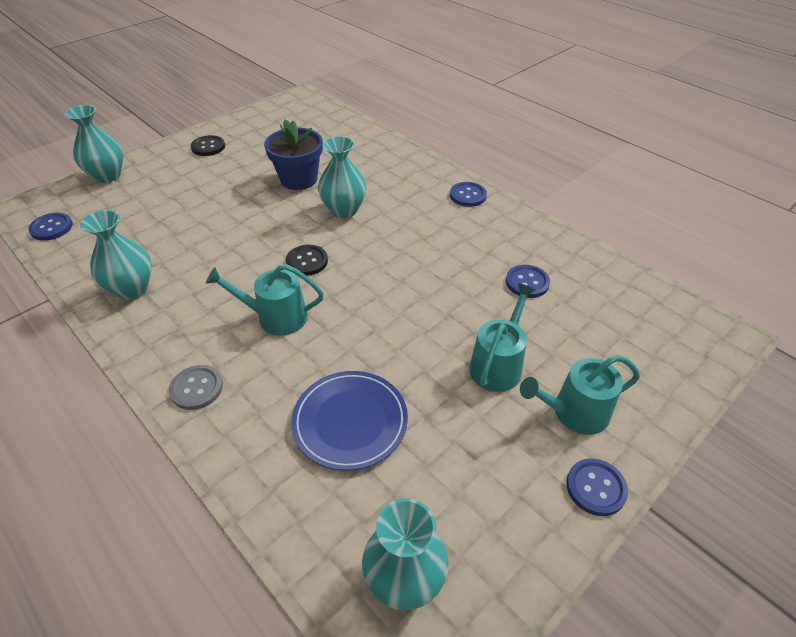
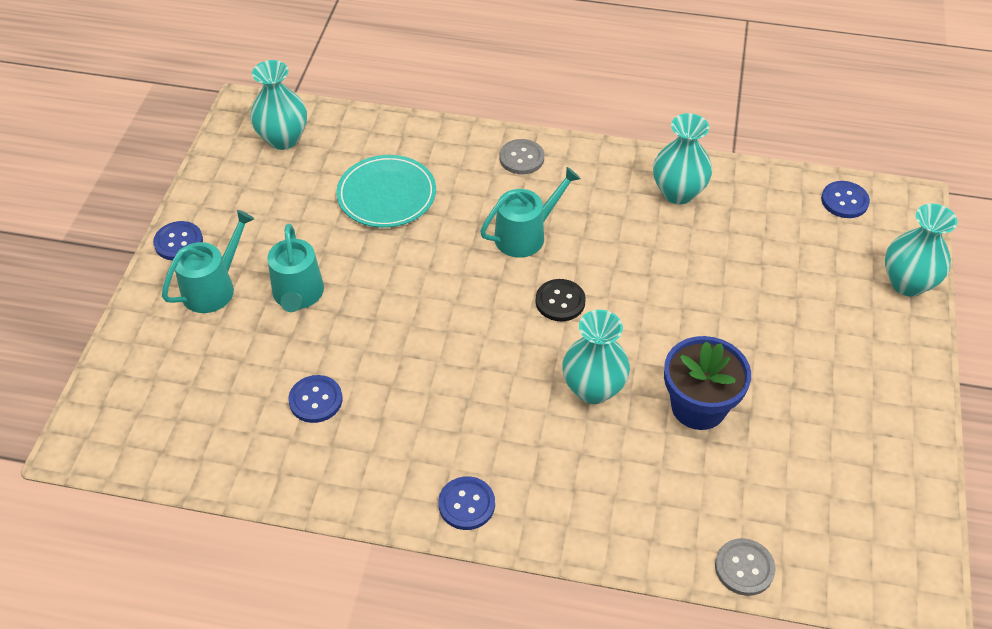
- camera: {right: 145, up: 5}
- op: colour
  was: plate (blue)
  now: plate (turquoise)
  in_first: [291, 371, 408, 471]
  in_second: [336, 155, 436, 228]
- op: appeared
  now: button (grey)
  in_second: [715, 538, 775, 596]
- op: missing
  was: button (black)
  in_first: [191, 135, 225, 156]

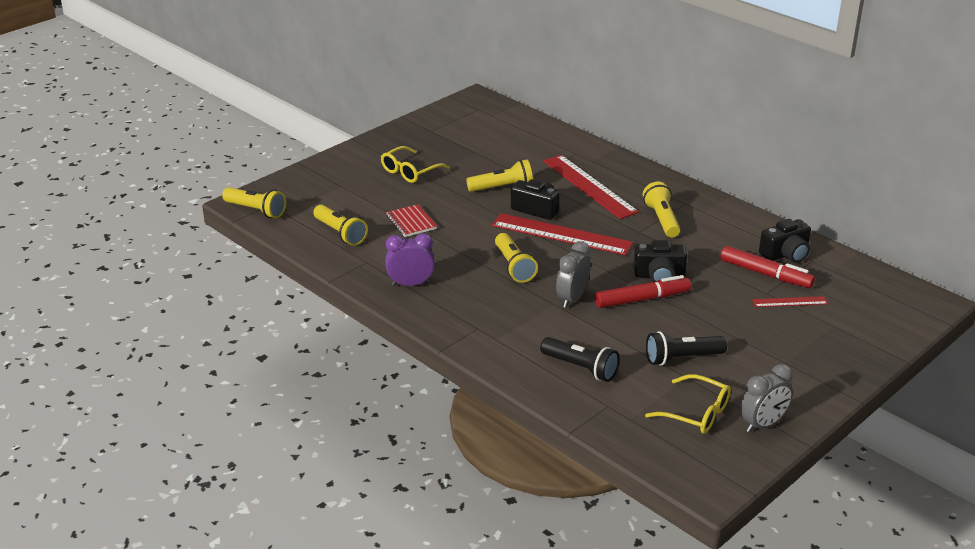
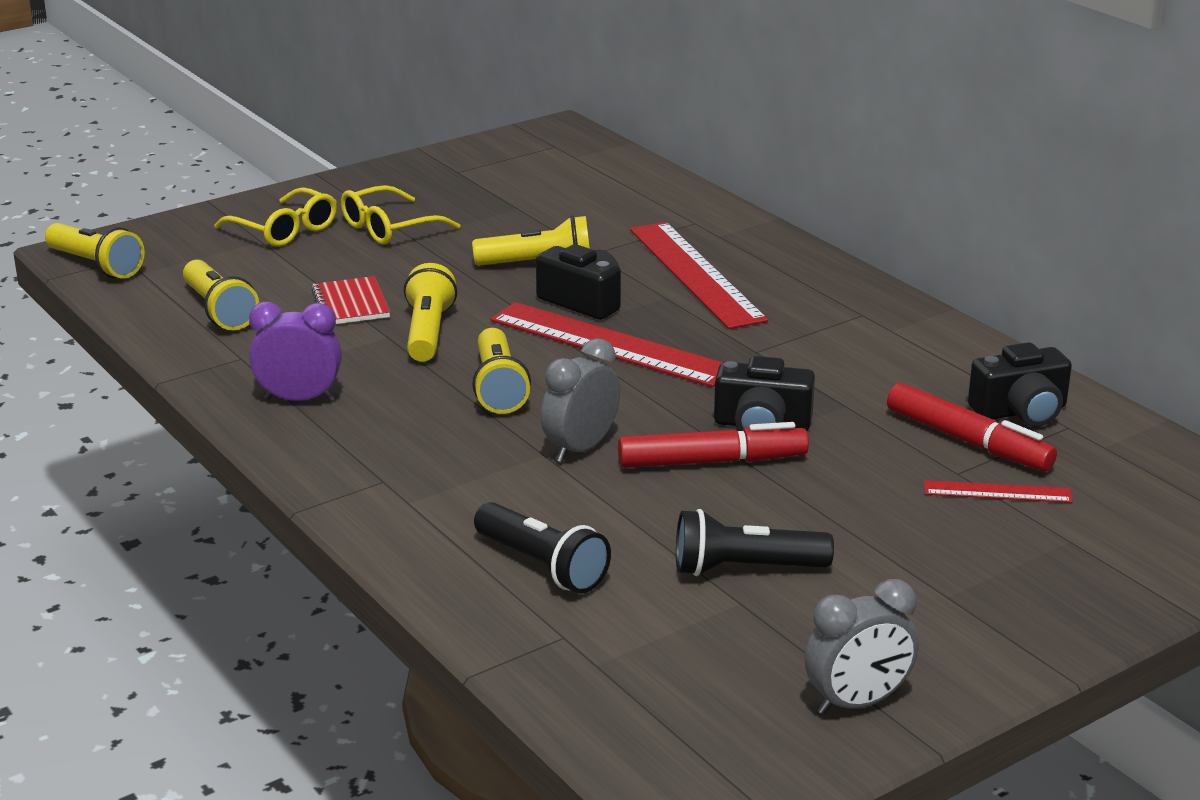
- camera: {right: 10, up: -5}
- op: relocated
  was: glasses (yellow)
  in_first: [645, 374, 731, 434]
  in_second: [214, 187, 337, 247]
- op: relocated
  was: flashlight (yellow)
  in_first: [643, 182, 680, 237]
  in_second: [404, 263, 457, 362]

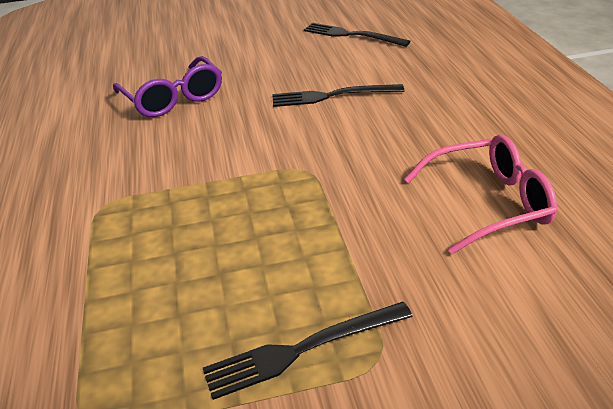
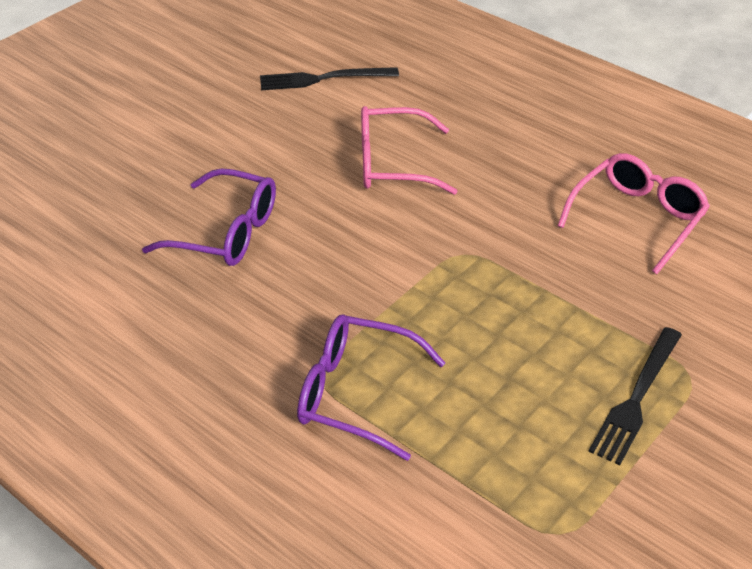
- camera: {right: -40, up: 5}
- op: appeared
  now: glasses (purple)
  in_second: [297, 314, 445, 461]
- op: exchanged
  was: fork (black)
  now: glasses (pink)
  in_first: [272, 84, 404, 107]
  in_second: [361, 106, 458, 195]

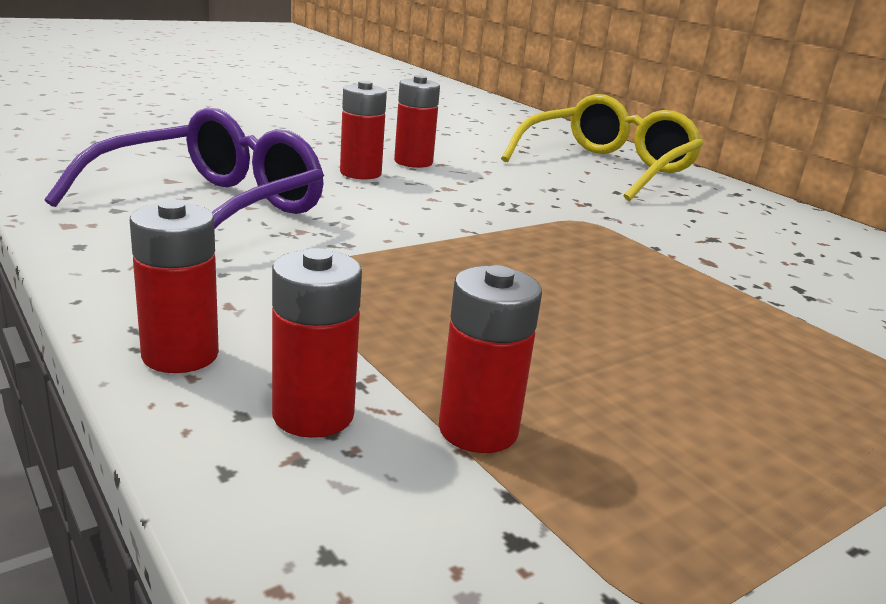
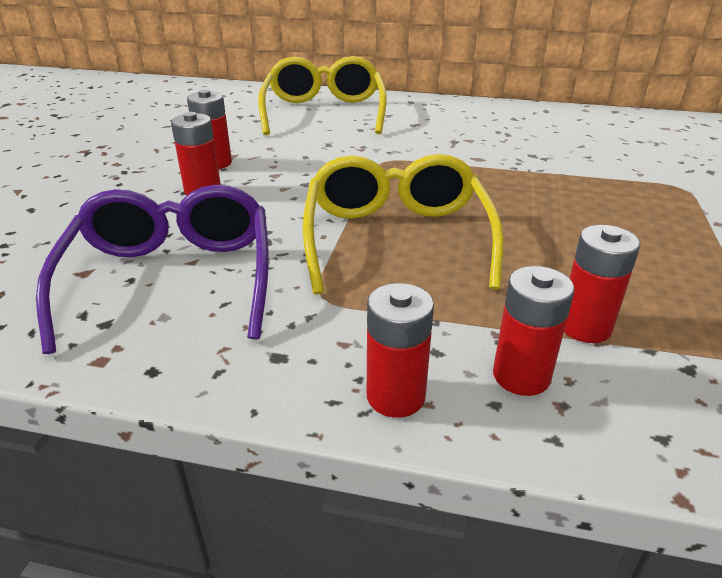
- camera: {right: -40, up: 10}
- op: appeared
  now: glasses (yellow)
  in_second: [303, 154, 504, 295]

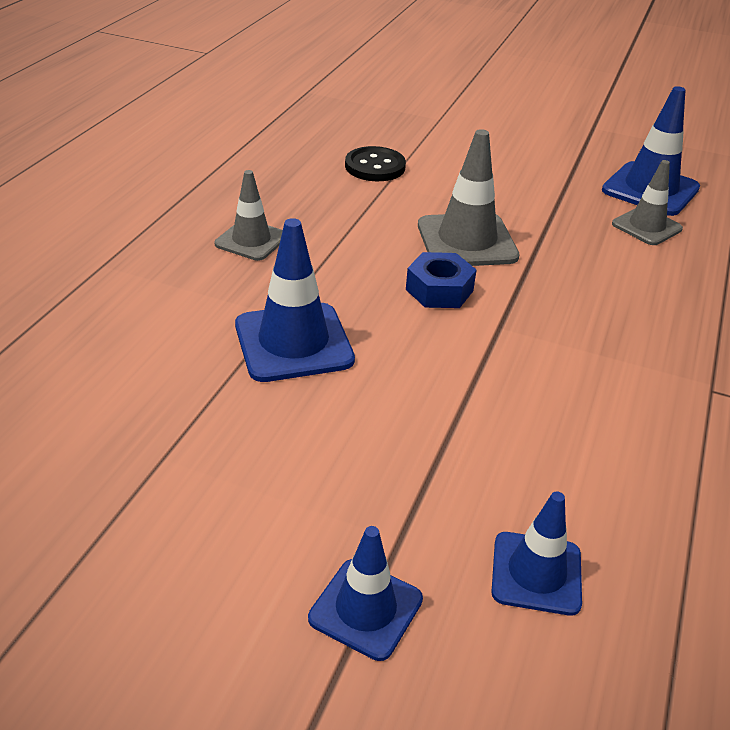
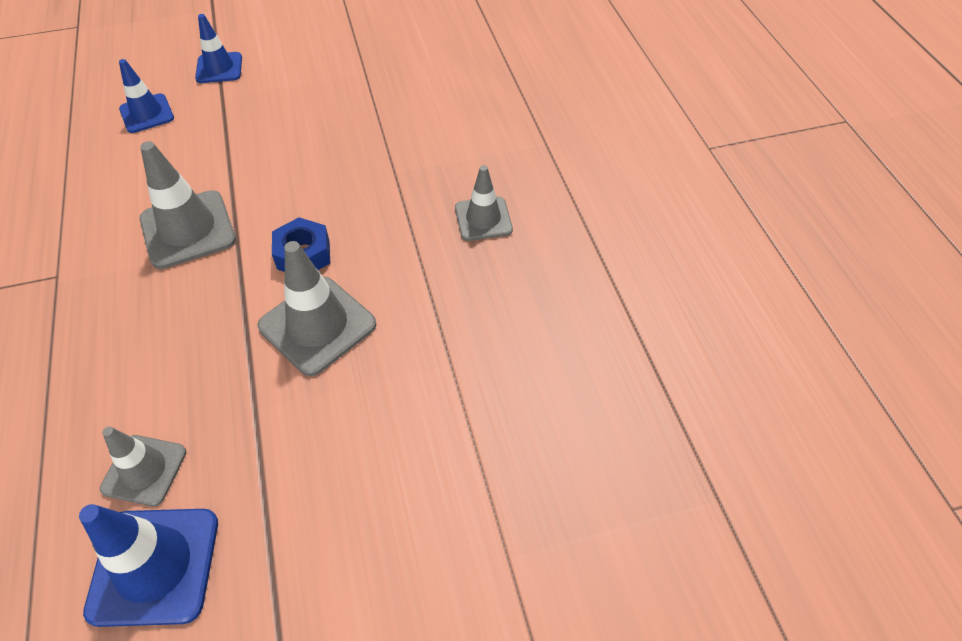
- camera: {right: 145, up: 15}
- op: appeared
  now: traffic cone (grey)
  in_second: [140, 141, 236, 269]
- op: missing
  was: traffic cone (blue)
  in_first: [235, 218, 355, 382]
- op: missing
  was: button (black)
  in_first: [345, 146, 406, 181]

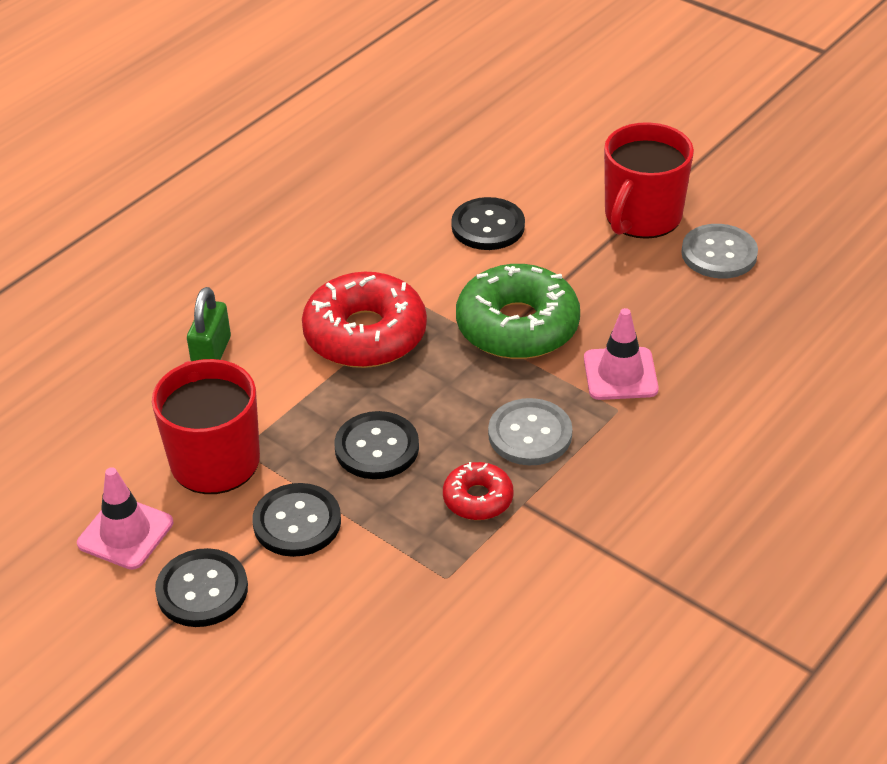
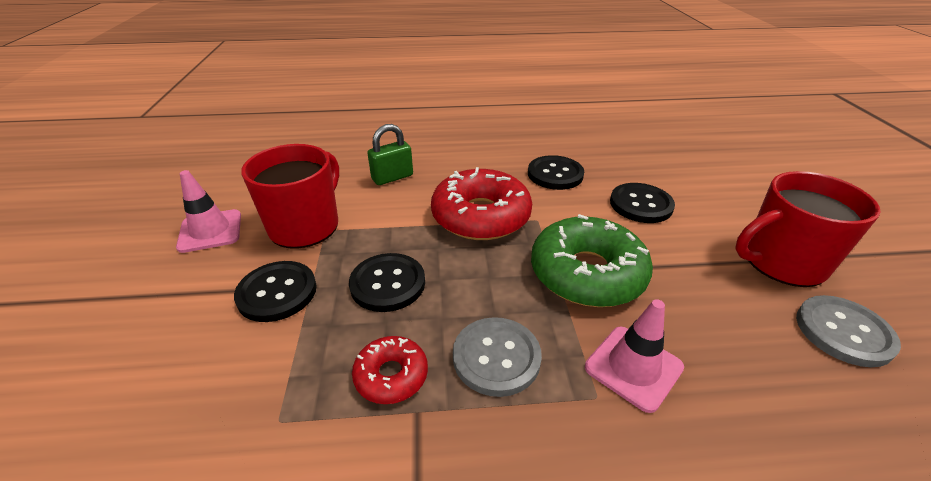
- camera: {right: 45, up: -5}
- op: relocated
  was: button (black)
  in_first: [155, 548, 248, 627]
  in_second: [528, 155, 584, 190]

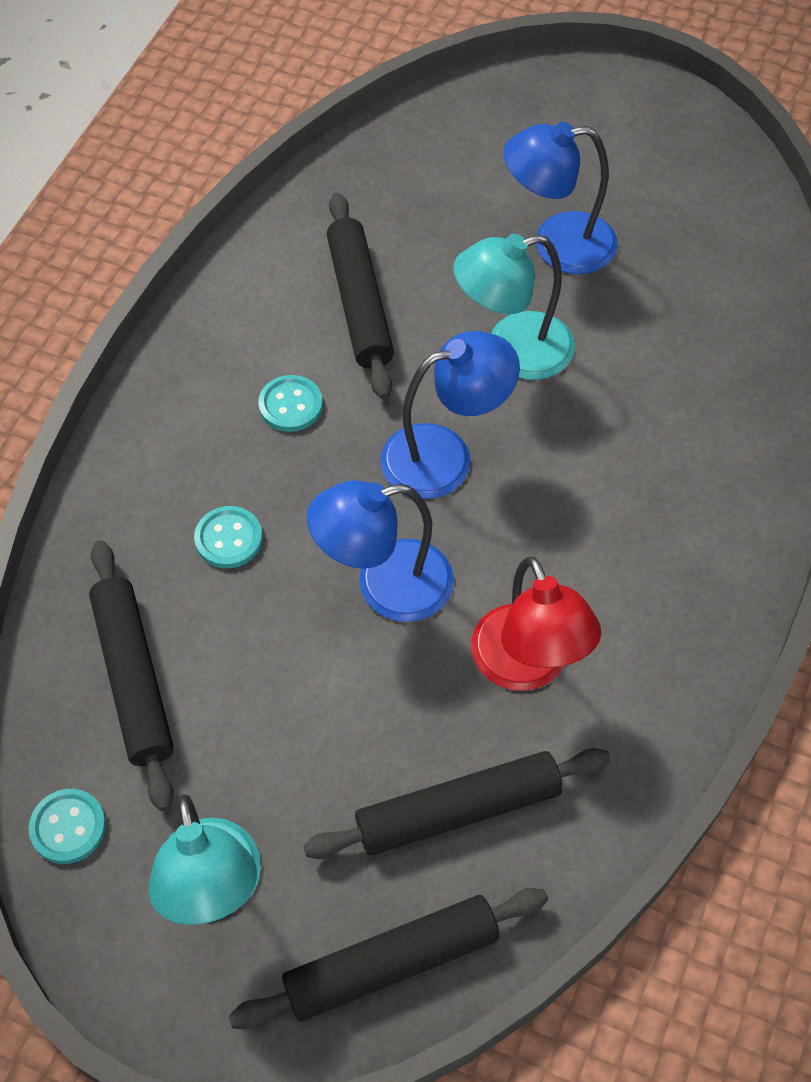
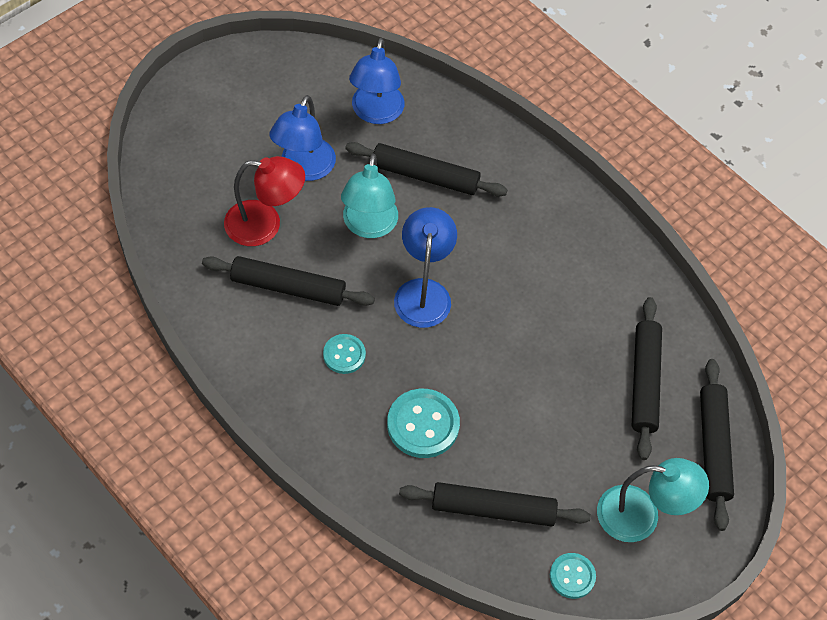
- camera: {right: -70, up: 0}
- op: relocated
  was: lamp (red)
  in_first: [471, 557, 601, 691]
  in_second: [224, 156, 305, 246]
- op: appeared
  now: rolling pin (black)
  in_second: [345, 142, 508, 197]
- op: relocated
  was: lamp (blue)
  in_first: [307, 480, 454, 622]
  in_second: [349, 38, 405, 124]
- op: size
  was: button (turquoise)
  in_first: [194, 506, 263, 568]
  in_second: [387, 389, 460, 458]
  ratio: 1.67

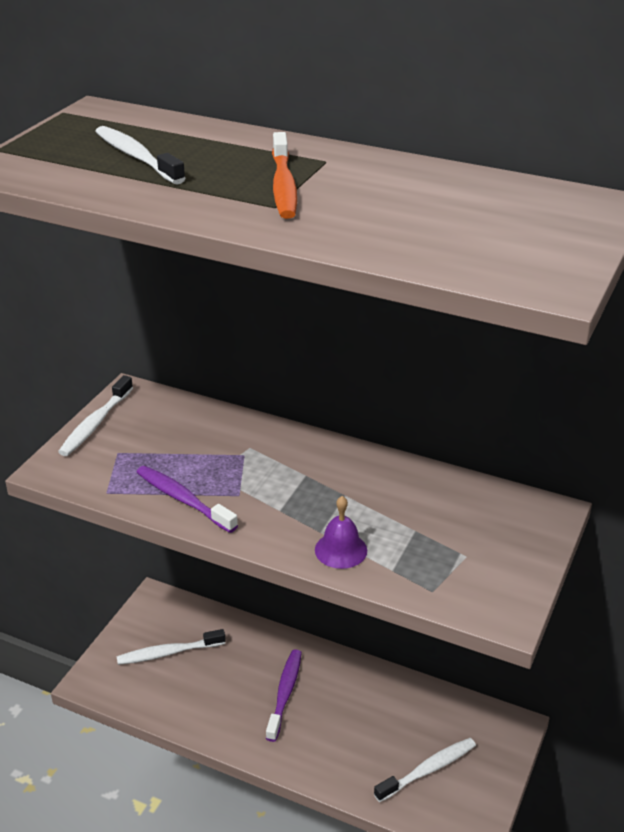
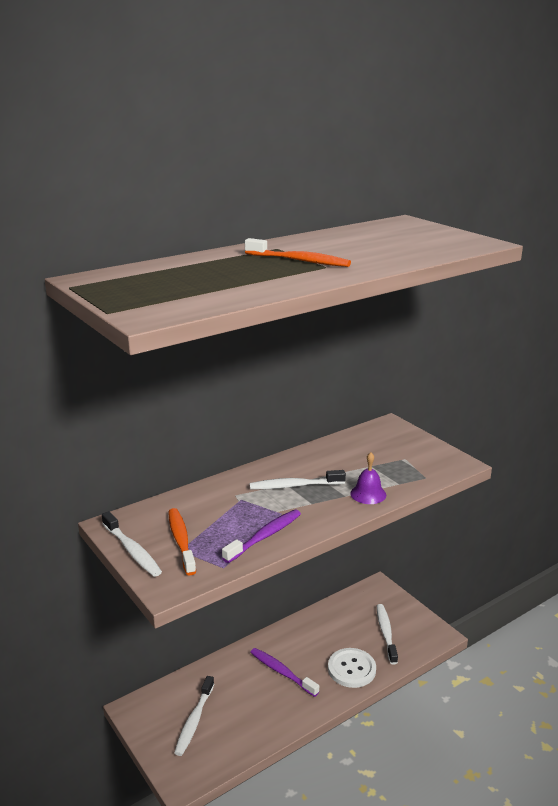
- camera: {right: -60, up: -10}
- op: appeared
  now: toothbrush (orange)
  in_second: [168, 508, 196, 576]
- op: spun
  was: toothbrush (purple)
  in_first: [136, 466, 238, 533]
  in_second: [222, 510, 301, 563]
  clockwise: 150
- op: relocated
  was: toothbrush (white)
  in_first: [95, 126, 186, 185]
  in_second: [249, 470, 346, 490]
- op: appeared
  now: button (white)
  in_second: [328, 648, 376, 688]

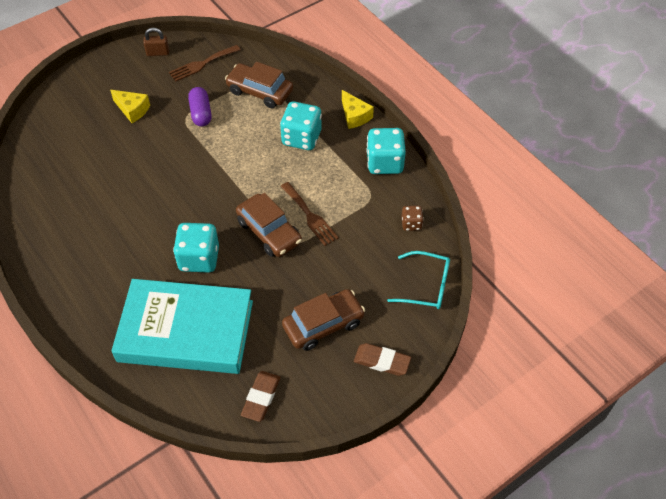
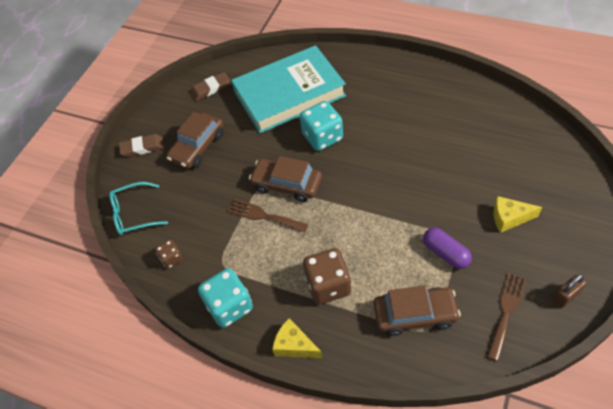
- camera: {right: 155, up: 0}
- op: spun
  was: eraser (brown)
  in_first: [241, 371, 280, 422]
  in_second: [190, 72, 230, 101]
  clockwise: 75
- op: colour
  was: dice (turquoise)
  now: dice (brown)
  in_first: [280, 101, 322, 150]
  in_second: [303, 248, 351, 304]

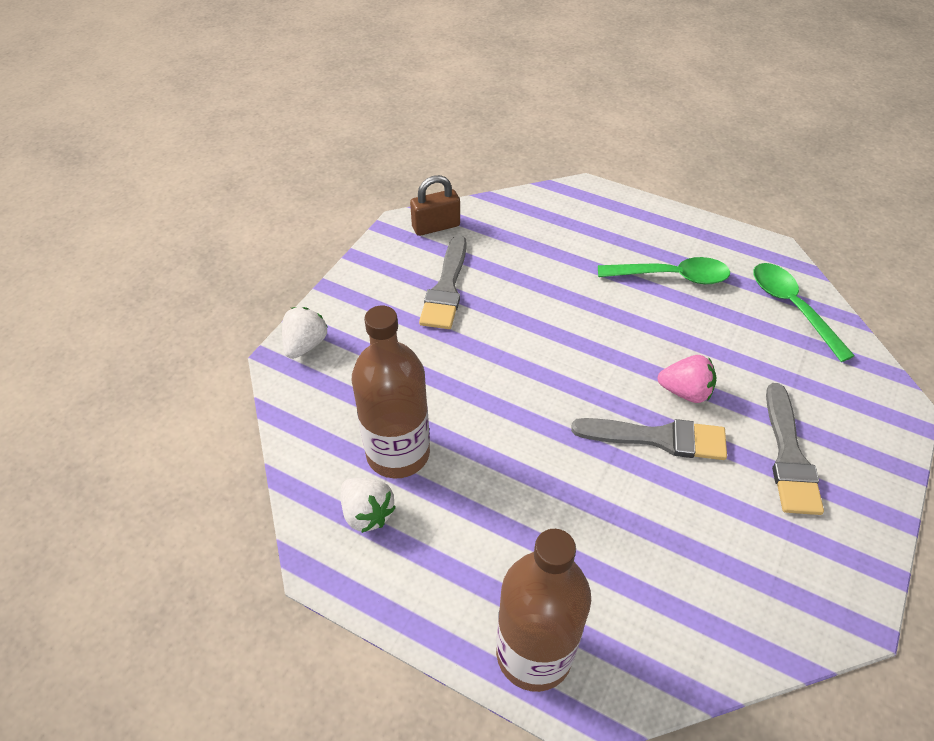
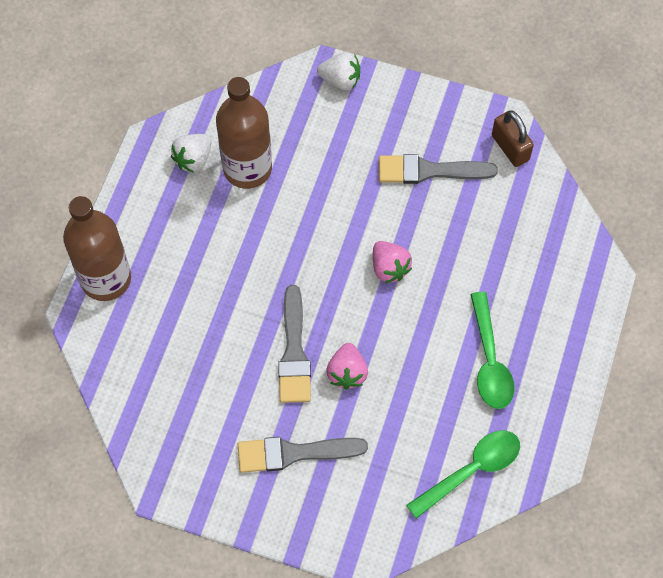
- camera: {right: 80, up: 15}
- op: appeared
  now: strawberry (pink)
  in_second: [373, 241, 412, 283]

